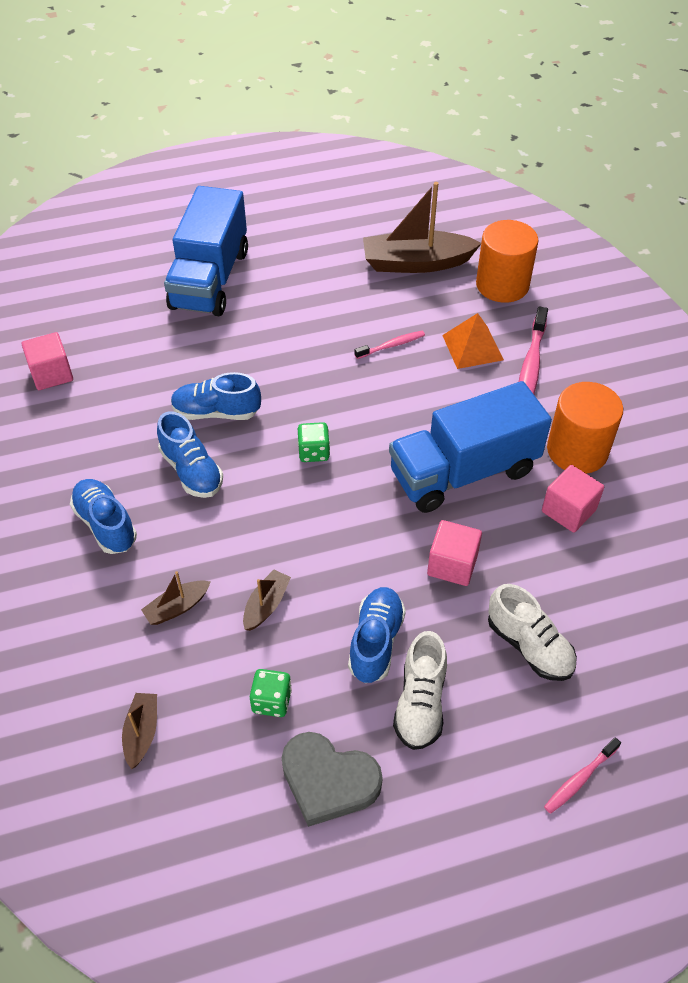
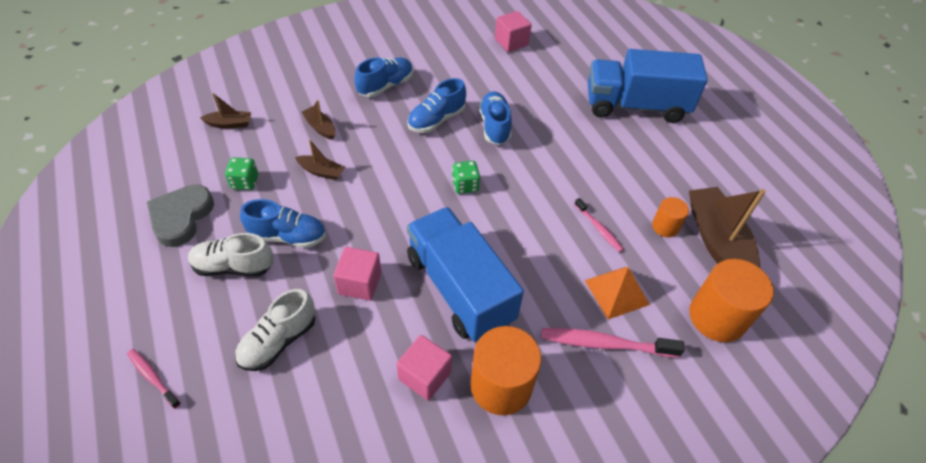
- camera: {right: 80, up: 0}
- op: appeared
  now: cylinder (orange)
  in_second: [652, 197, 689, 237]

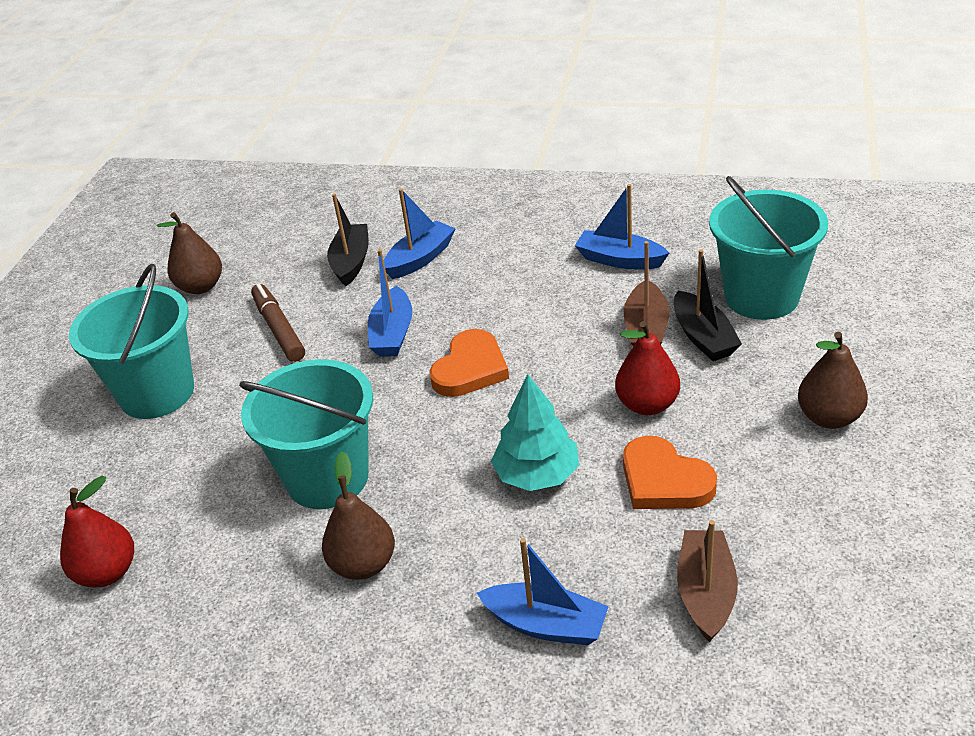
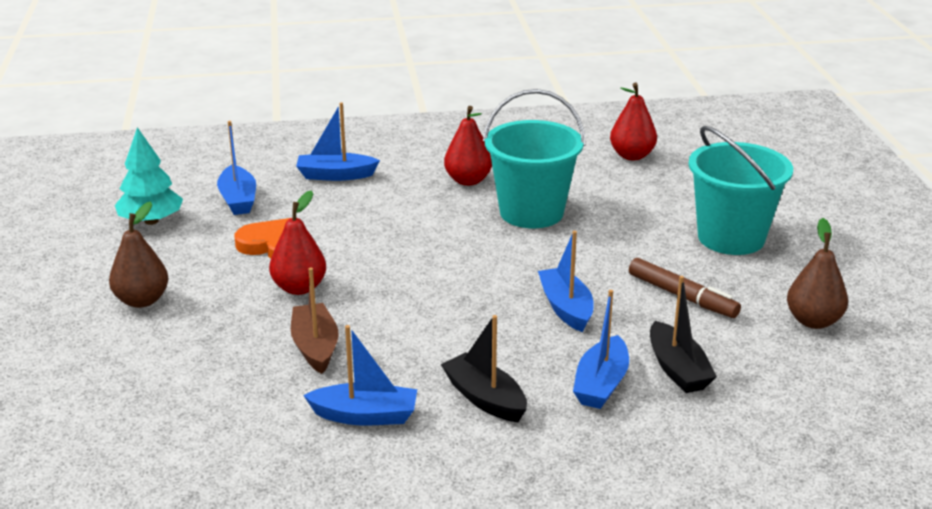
- camera: {right: 155, up: -10}
- op: relocated
  was: tree (turquoise)
  in_first: [491, 374, 579, 491]
  in_second: [115, 127, 183, 225]
- op: colour
  was: boat (brown)
  now: boat (blue)
  in_first: [677, 520, 738, 642]
  in_second: [217, 121, 256, 215]
- op: relocated
  was: boat (black)
  in_first: [674, 249, 742, 361]
  in_second: [441, 315, 527, 422]
- op: colour
  was: pear (brown)
  now: pear (red)
  in_first: [322, 452, 395, 580]
  in_second: [444, 106, 492, 186]
- op: missing
  was: heart (orange)
  in_first: [429, 329, 509, 397]
- op: missing
  was: bucket (turquoise)
  in_first: [709, 176, 828, 320]

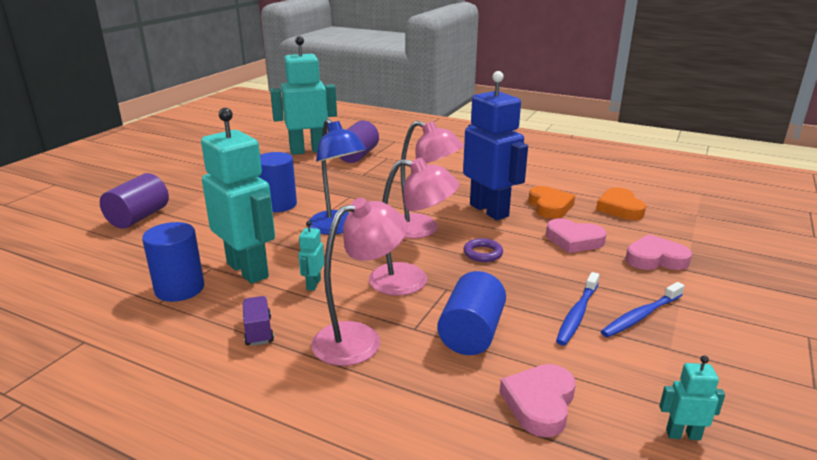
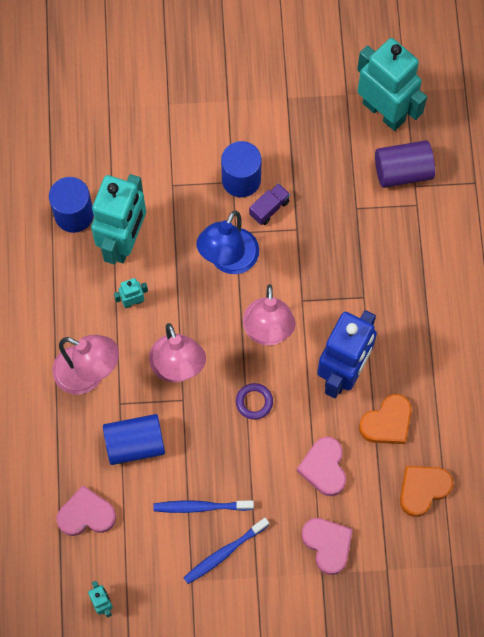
- camera: {right: 60, up: 45}
- op: spun
  was: toothbrush (blue)
  in_first: [601, 282, 684, 337]
  in_second: [183, 518, 269, 584]
  clockwise: -60
- op: relocated
  was: truck (purple)
  in_first: [243, 296, 274, 346]
  in_second: [249, 183, 290, 225]
- op: missing
  was: cylinder (purple)
  in_first: [100, 173, 169, 229]

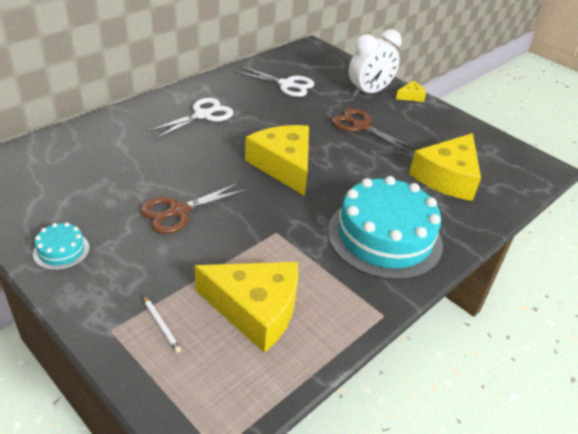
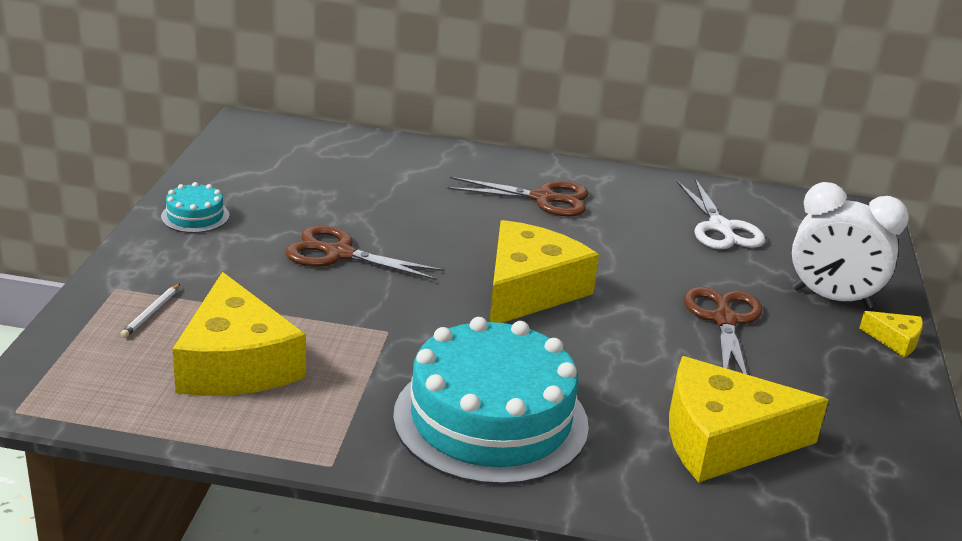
- camera: {right: 55, up: -10}
- op: colour
  was: scissors (white)
  now: scissors (brown)
  in_first: [148, 98, 233, 139]
  in_second: [447, 177, 589, 217]

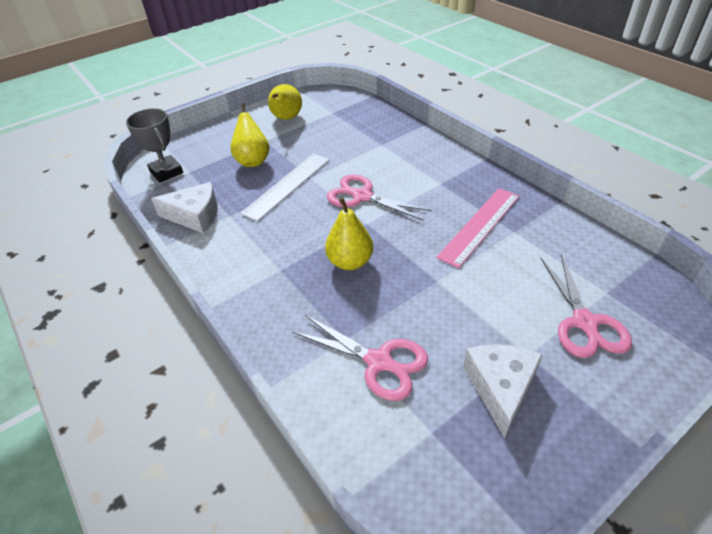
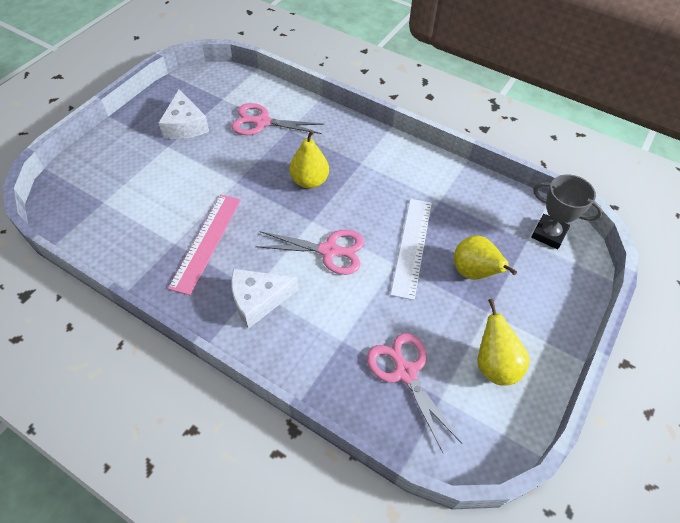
- camera: {right: 155, up: 10}
- op: relocated
  was: cheese (white)
  in_first: [151, 182, 218, 233]
  in_second: [231, 269, 298, 329]
- op: relocated
  was: scissors (pink)
  in_first: [541, 254, 632, 358]
  in_second: [367, 333, 462, 453]

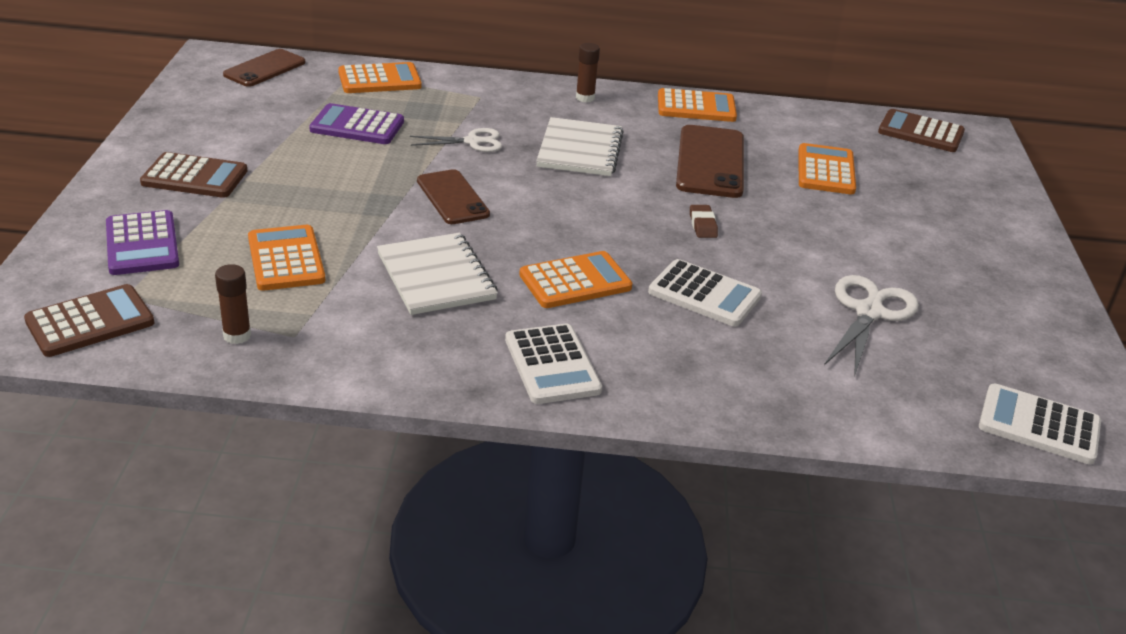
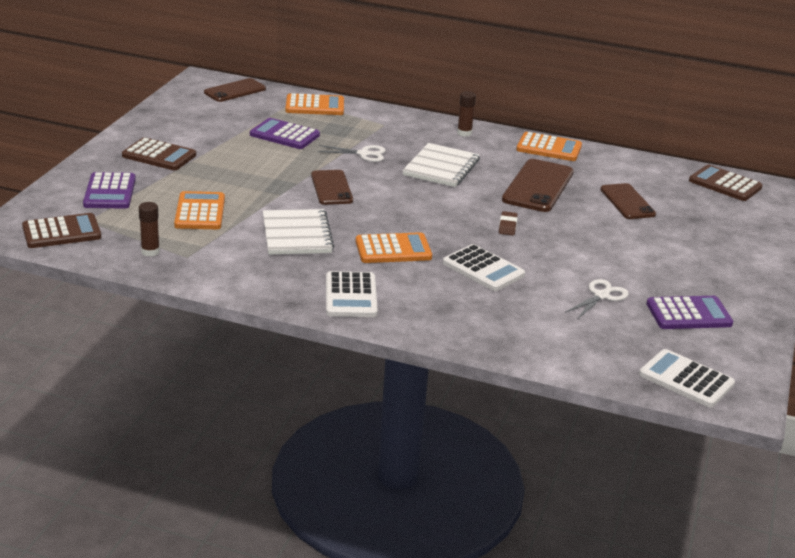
- camera: {right: 15, up: -5}
- op: size
  was: scissors (white)
  in_first: [824, 275, 919, 377]
  in_second: [565, 279, 629, 319]
  ratio: 0.65
- op: exchanged
  was: calculator (orange)
  now: phone (brown)
  in_first: [798, 143, 856, 194]
  in_second: [600, 183, 656, 219]
- op: appeared
  now: calculator (purple)
  in_second: [647, 296, 733, 329]

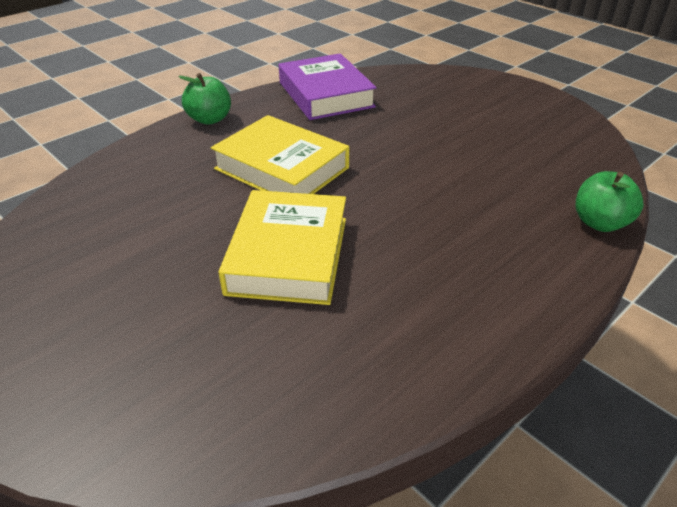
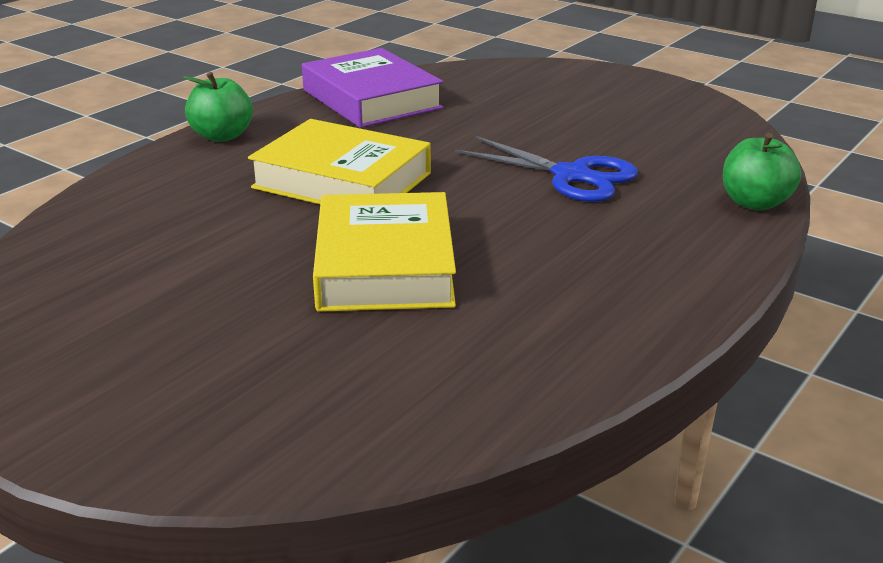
- camera: {right: -10, up: -10}
- op: appeared
  now: scissors (blue)
  in_second: [455, 136, 638, 202]

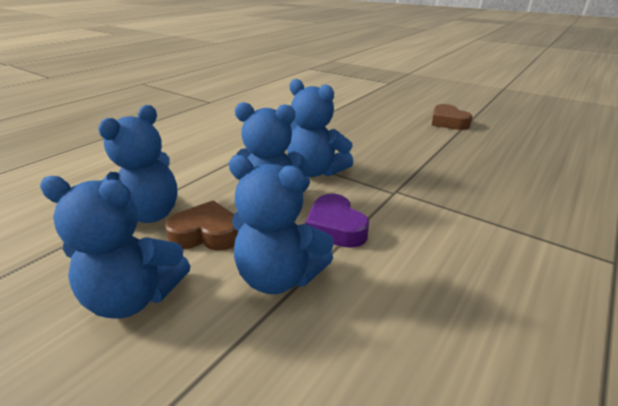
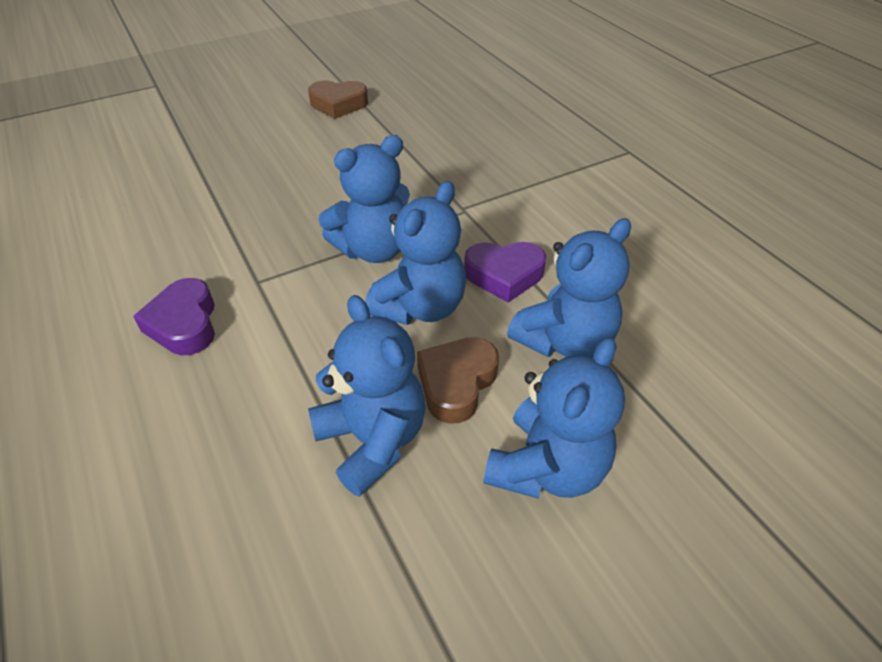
- camera: {right: -65, up: 15}
- op: appeared
  now: heart (purple)
  in_second: [133, 278, 215, 355]

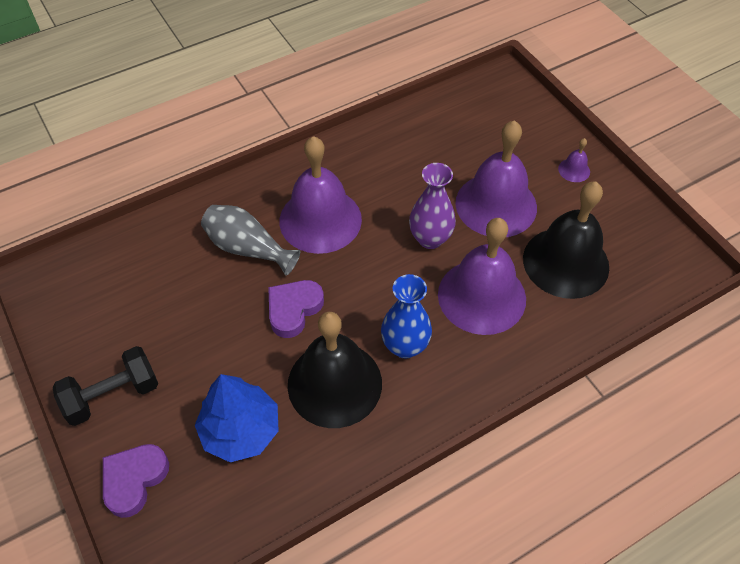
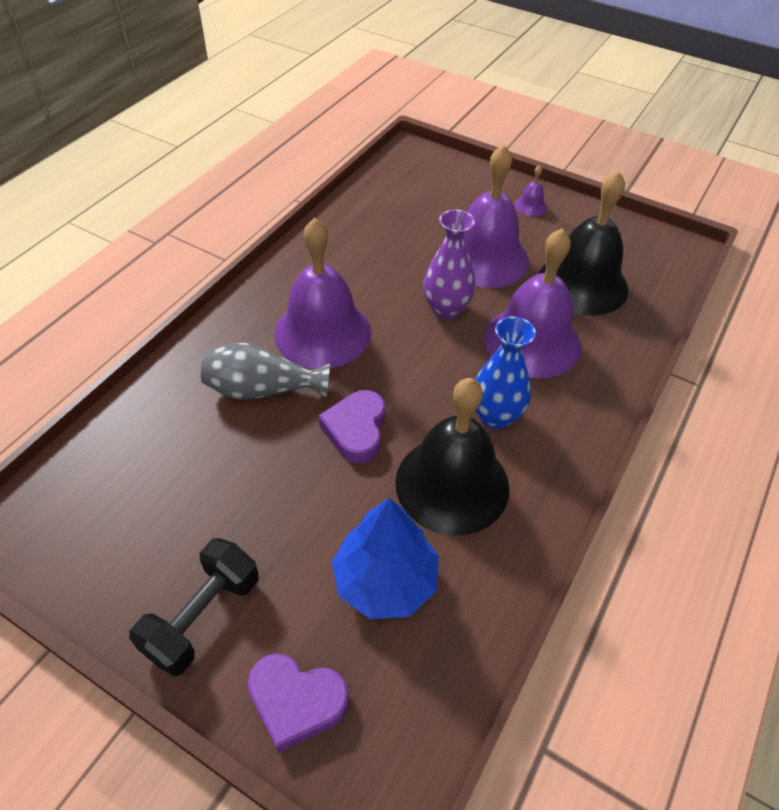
- camera: {right: -30, up: -5}
- op: spun
  was: heart (purple)
  in_first: [103, 444, 169, 518]
  in_second: [247, 654, 349, 753]
  clockwise: -75

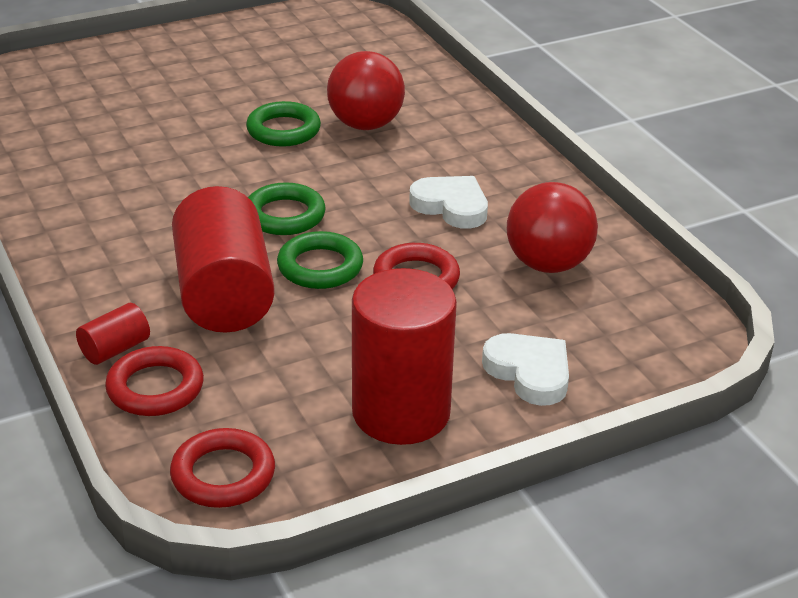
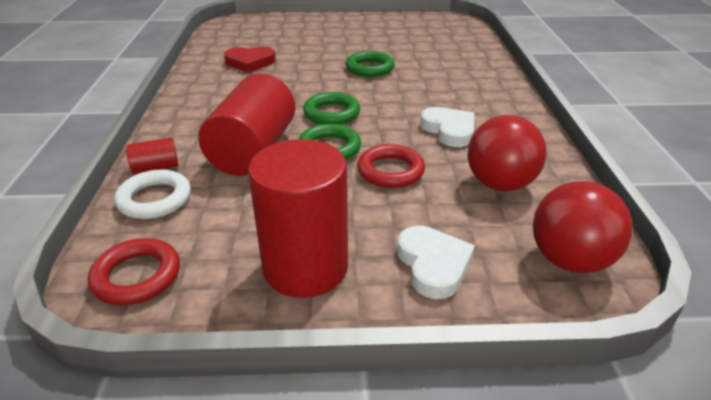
- camera: {right: 25, up: 0}
- op: colour
  was: ring (red)
  now: ring (white)
  in_first: [105, 346, 204, 416]
  in_second: [114, 170, 191, 219]
- op: appeared
  now: heart (red)
  in_second: [224, 47, 276, 73]
- op: relocated
  was: ball (red)
  in_first: [327, 51, 405, 130]
  in_second: [533, 181, 633, 273]

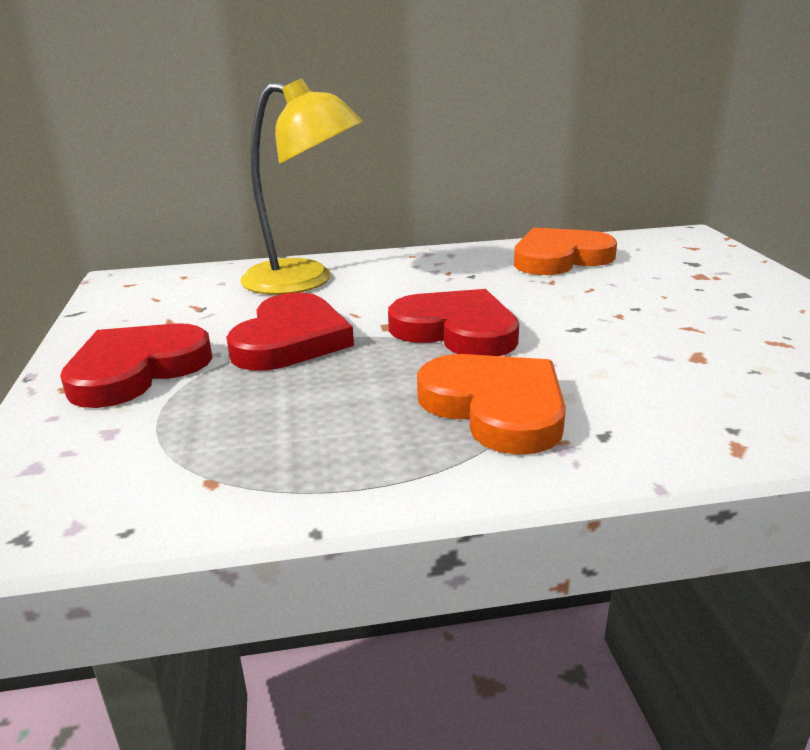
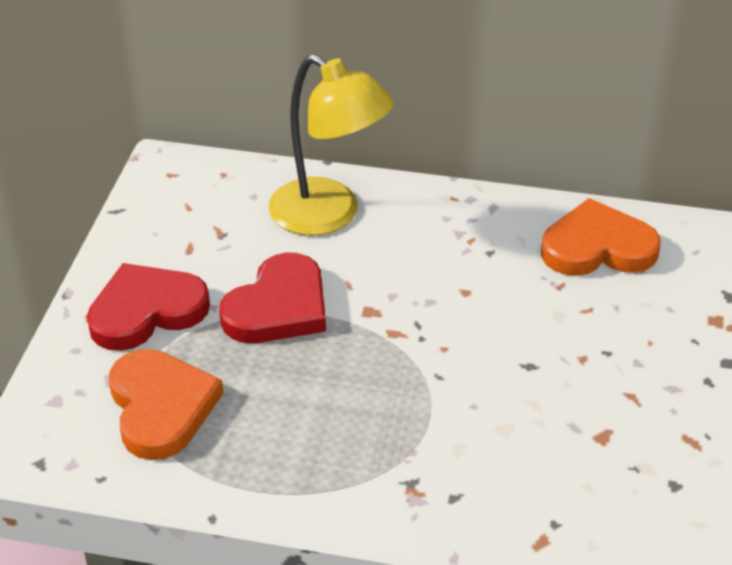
- camera: {right: 20, up: 15}
- op: relocated
  was: heart (orange)
  in_first: [417, 354, 566, 455]
  in_second: [109, 349, 223, 460]
- op: missing
  was: heart (red)
  in_first: [388, 289, 519, 356]

